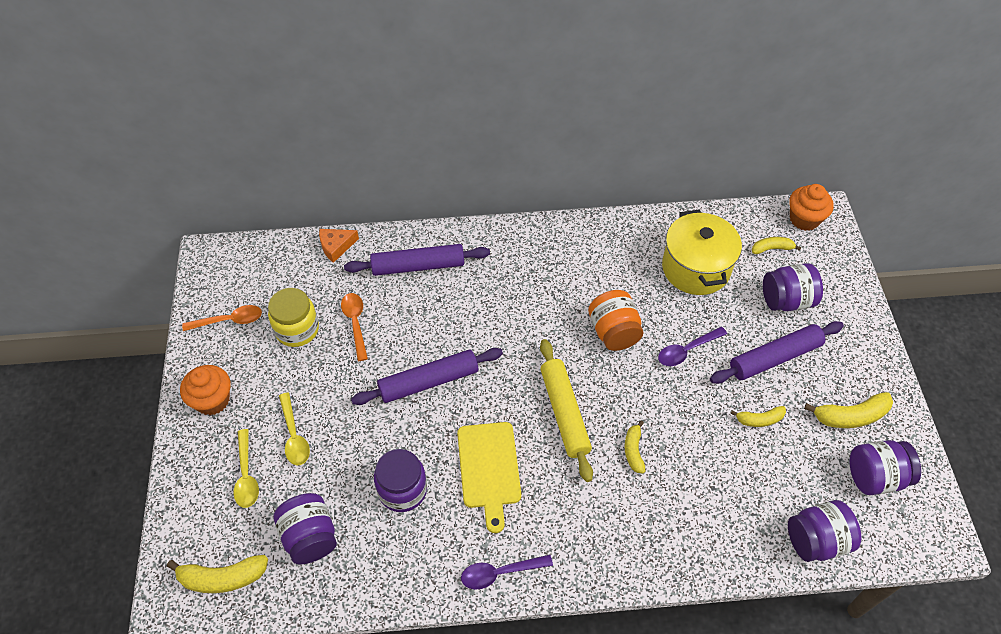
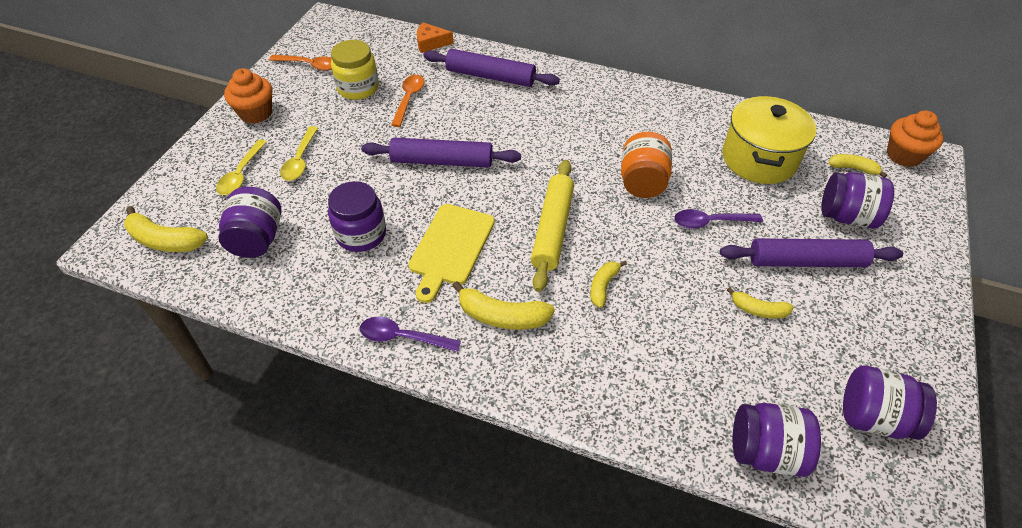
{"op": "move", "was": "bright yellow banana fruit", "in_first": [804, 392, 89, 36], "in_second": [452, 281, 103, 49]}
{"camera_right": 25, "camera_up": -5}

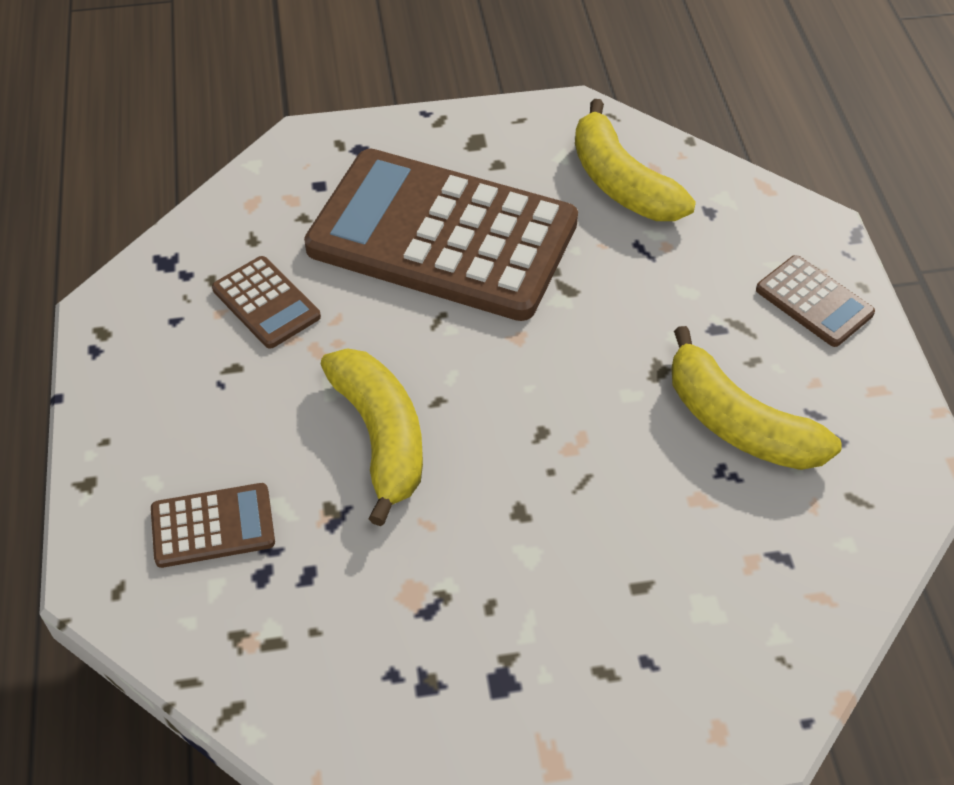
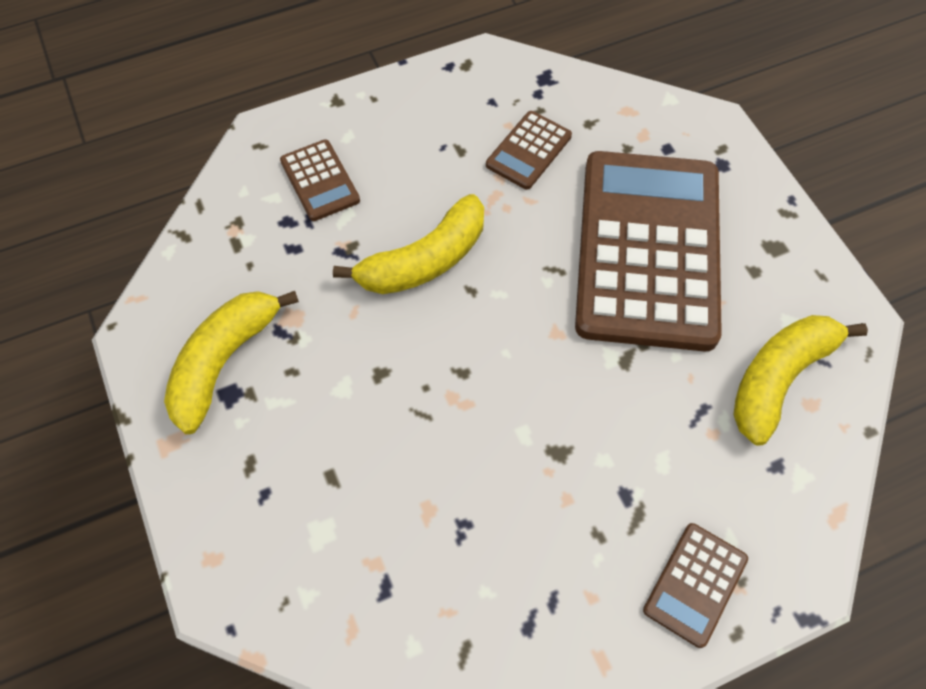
{"op": "move", "was": "bright yellow banana fruit", "in_first": [671, 326, 171, 144], "in_second": [164, 291, 135, 143]}
{"camera_right": 75, "camera_up": 10}

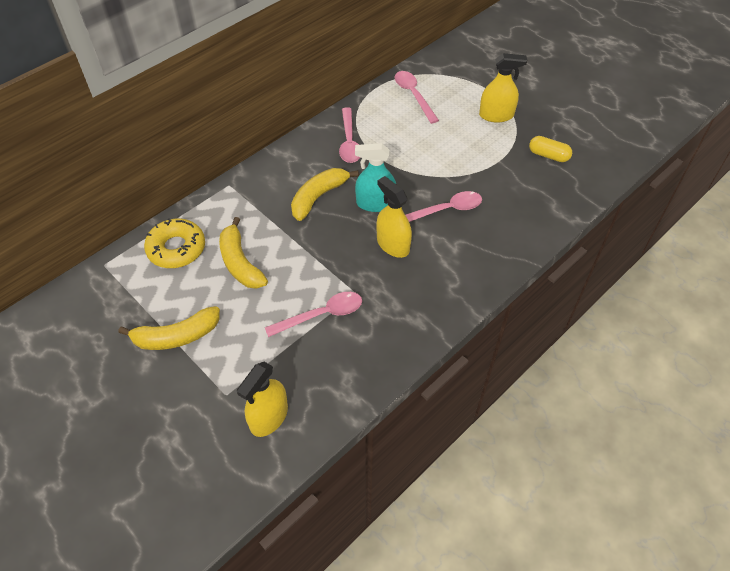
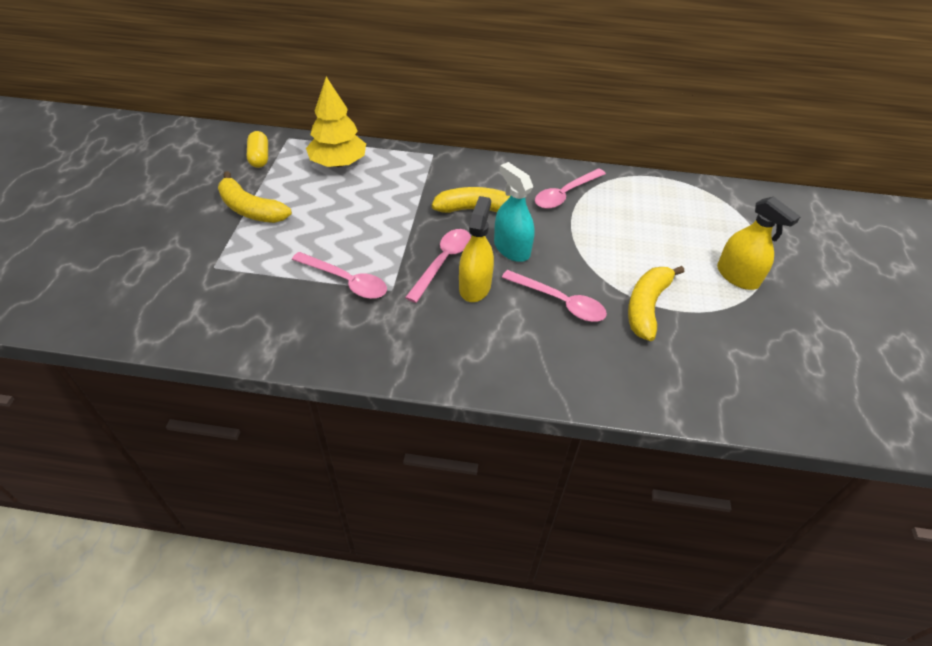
{"op": "delete", "was": "bright yellow spray cleaner", "in_first": [237, 362, 51, 75]}
{"op": "move", "was": "bright yellow banana fruit", "in_first": [219, 217, 49, 72], "in_second": [628, 266, 56, 75]}
{"op": "move", "was": "rose-pink teaspoon", "in_first": [395, 71, 44, 53], "in_second": [405, 229, 66, 74]}
{"op": "move", "was": "bright yellow pill", "in_first": [529, 136, 43, 26], "in_second": [247, 131, 21, 37]}
{"op": "replace", "was": "bright yellow glazed donut", "now": "bright yellow toy tree", "in_first": [144, 218, 61, 50], "in_second": [306, 77, 60, 90]}
{"camera_right": 50, "camera_up": -5}

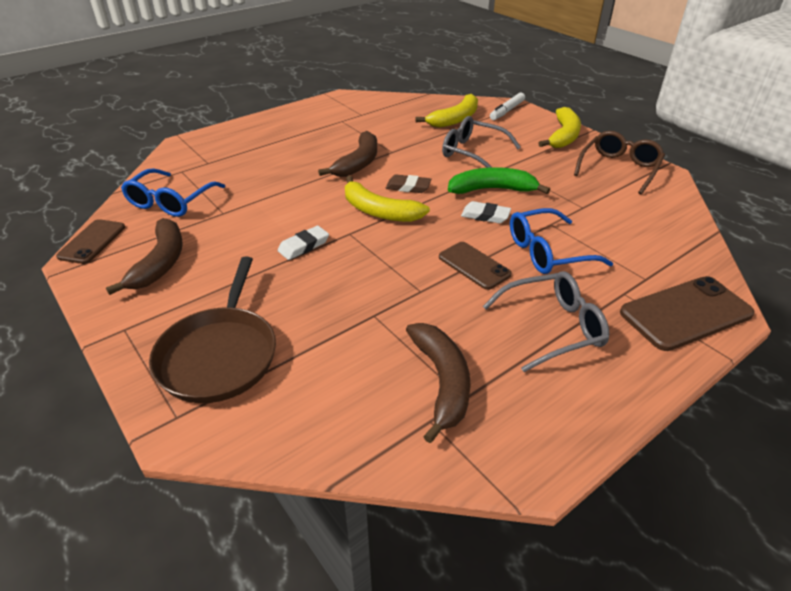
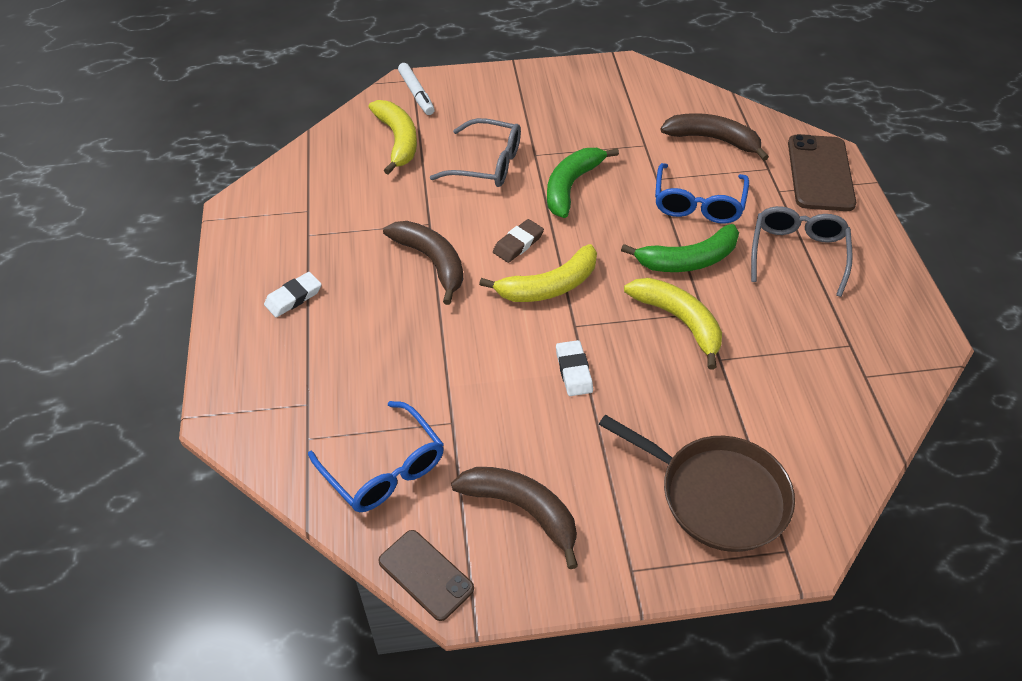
{"op": "delete", "was": "russet spectacles", "in_first": [574, 131, 91, 63]}
{"op": "move", "was": "russet banana fruit", "in_first": [406, 323, 65, 120], "in_second": [660, 113, 109, 48]}
{"op": "move", "was": "snow-white pencil eraser", "in_first": [461, 201, 50, 22], "in_second": [264, 272, 58, 45]}
{"op": "move", "was": "bright yellow banana fruit", "in_first": [539, 107, 42, 41], "in_second": [624, 278, 98, 92]}
{"op": "replace", "was": "russet phone", "now": "green banana fruit", "in_first": [439, 242, 73, 48], "in_second": [621, 224, 118, 48]}
{"op": "rotate", "was": "ash-grey spectacles", "in_first": [442, 116, 79, 52], "in_second": [430, 118, 91, 69], "clockwise": -135}
{"camera_right": -60, "camera_up": 10}

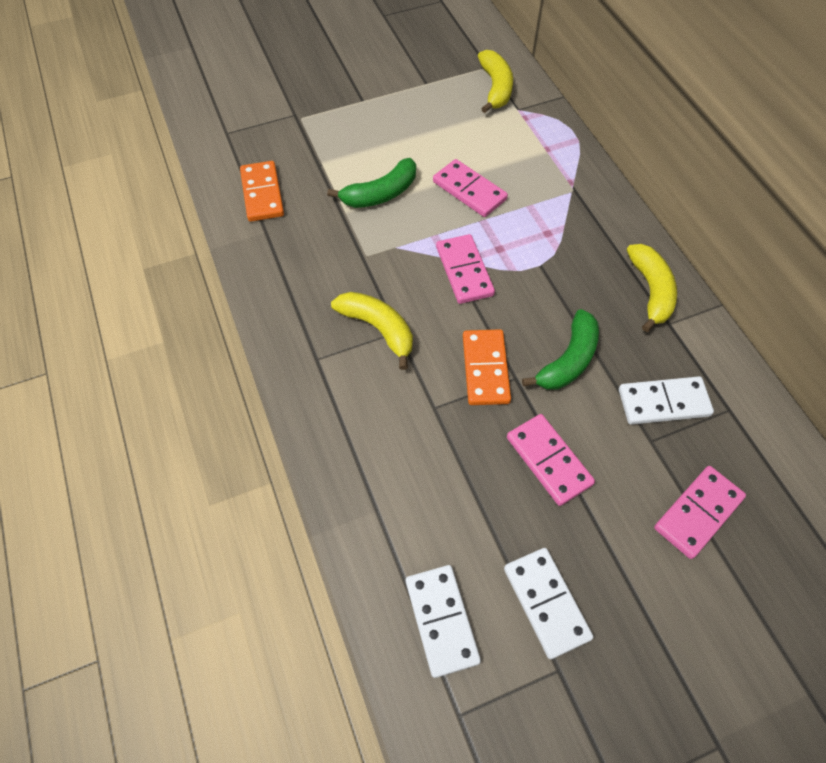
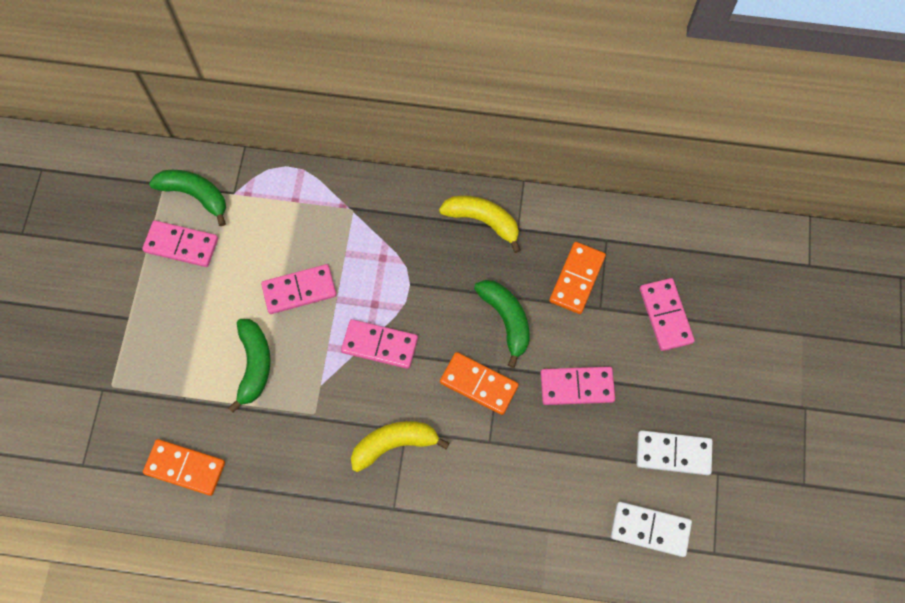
{"op": "insert", "now": "rose-pink domino piece", "in_second": [142, 220, 76, 47]}
{"op": "recolor", "was": "bright yellow banana fruit", "now": "green banana fruit", "in_first": [478, 50, 35, 63], "in_second": [149, 170, 77, 56]}
{"op": "recolor", "was": "snow-white domino piece", "now": "orange domino piece", "in_first": [619, 376, 95, 49], "in_second": [549, 242, 57, 72]}
{"camera_right": -60, "camera_up": 10}

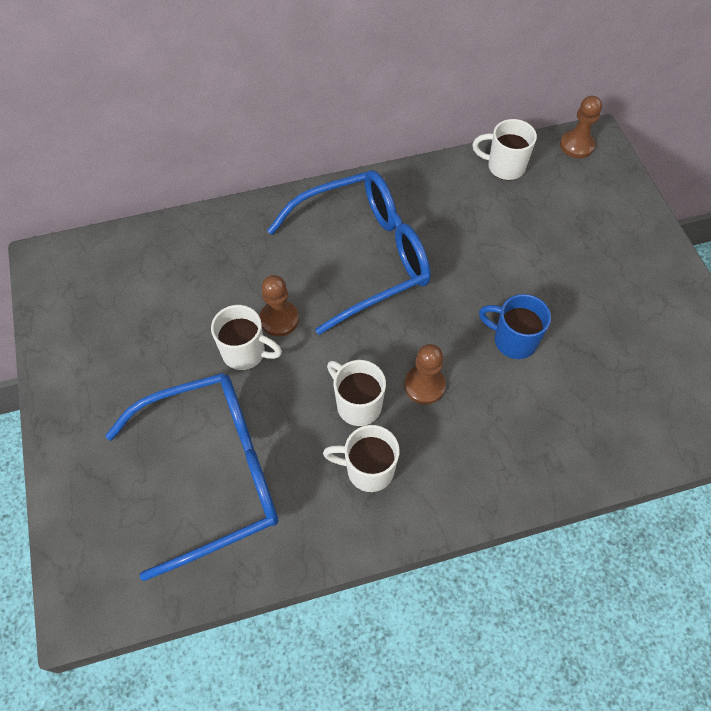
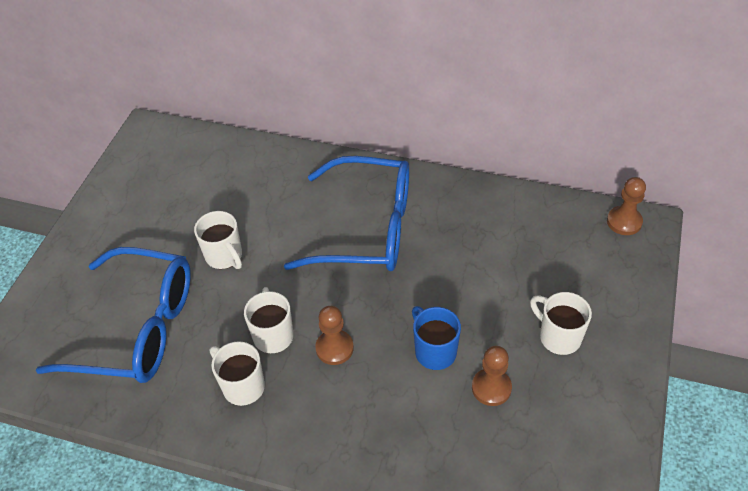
{"op": "move", "was": "russet chess pawn", "in_first": [260, 275, 39, 61], "in_second": [472, 346, 40, 60]}
{"op": "move", "was": "snow-white tea mug", "in_first": [472, 119, 65, 61], "in_second": [530, 292, 62, 63]}
{"camera_right": 35, "camera_up": -10}

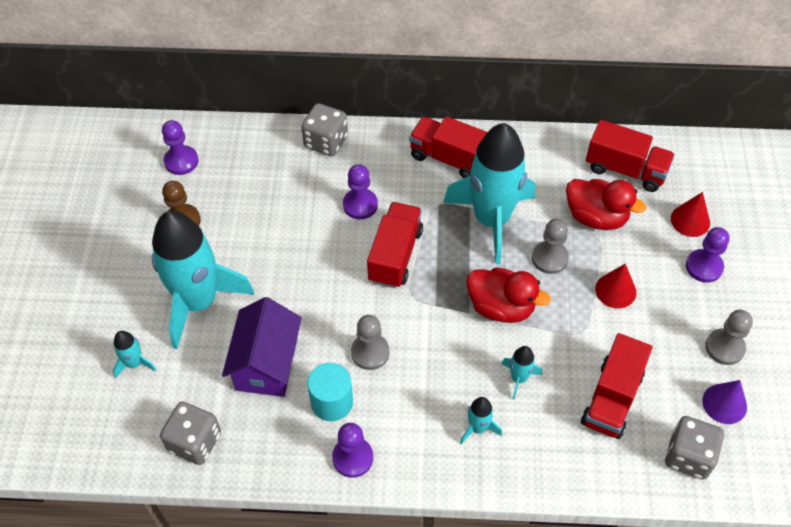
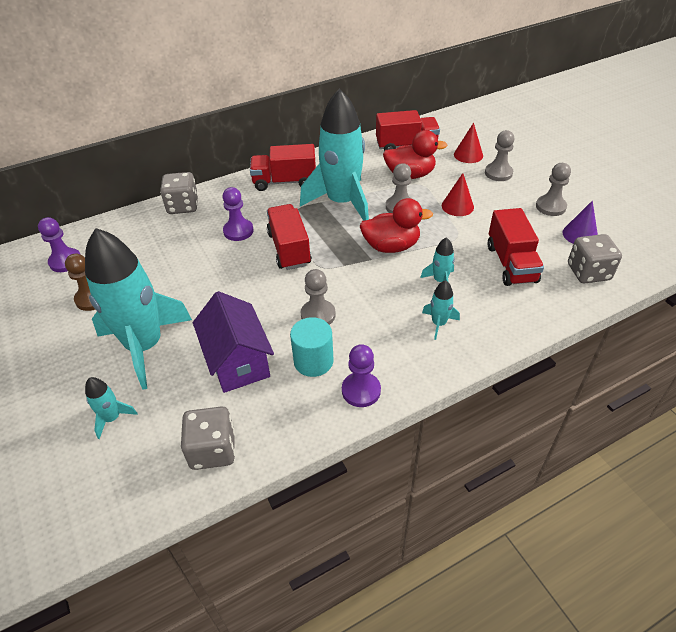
{"op": "recolor", "was": "violet chess pawn", "now": "ash-grey chess pawn", "in_first": [686, 227, 43, 56], "in_second": [485, 130, 29, 51]}
{"camera_right": -30, "camera_up": -10}

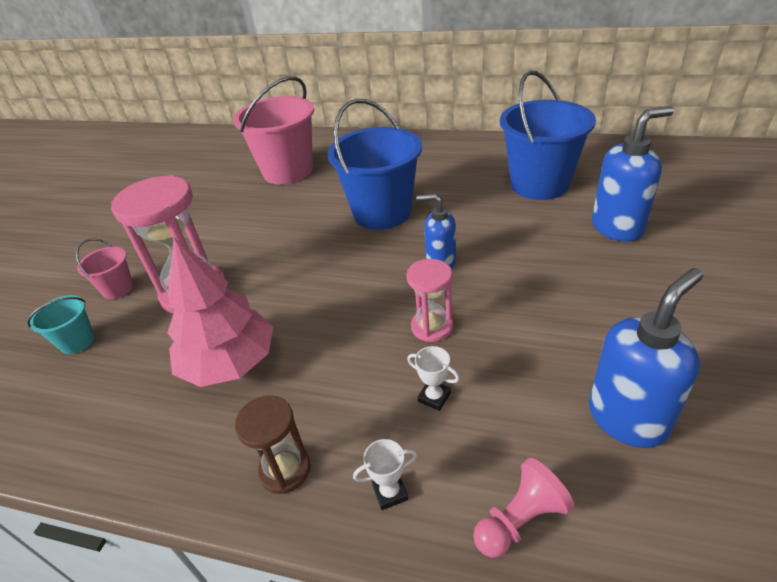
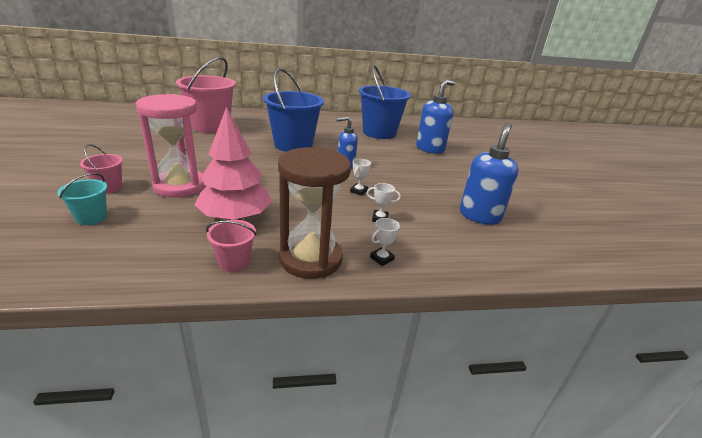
{"op": "delete", "was": "rose-pink chess pawn", "in_first": [473, 458, 101, 100]}
{"op": "insert", "now": "rose-pink pail", "in_second": [206, 220, 51, 52]}
{"op": "replace", "was": "rose-pink hourglass", "now": "snow-white prize cup", "in_first": [406, 259, 47, 83], "in_second": [350, 159, 21, 37]}
{"op": "resize", "was": "russet hourglass", "in_first": [235, 395, 76, 99], "in_second": [278, 147, 73, 132], "ratio": 1.81}
{"camera_right": -30, "camera_up": -10}

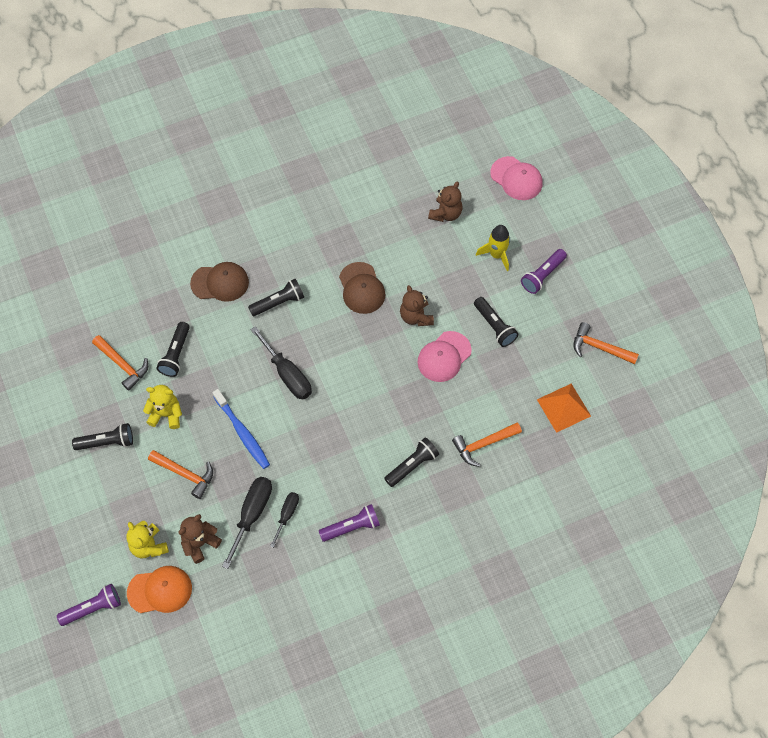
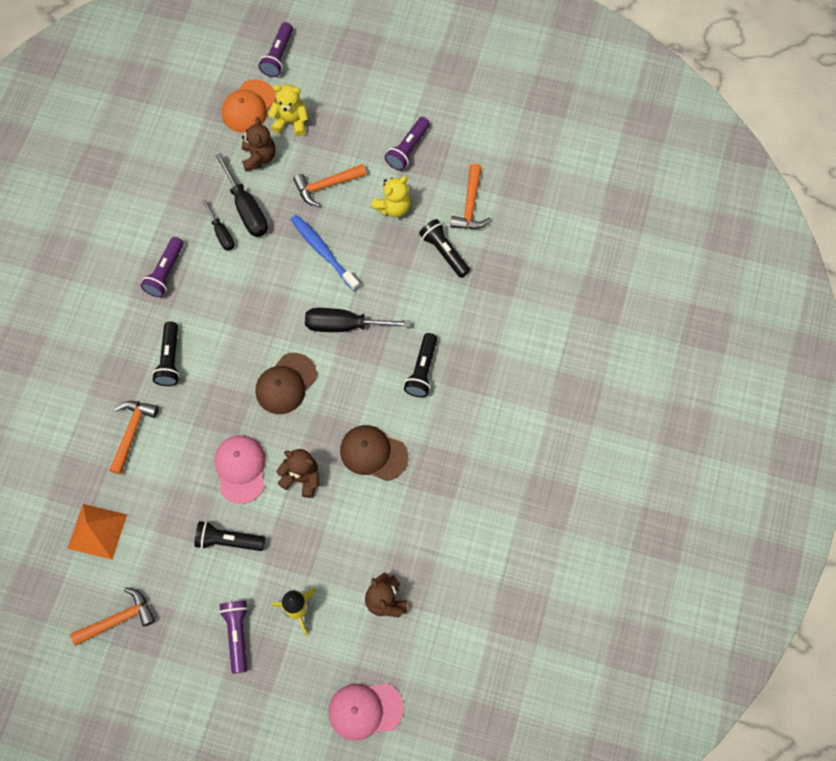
{"op": "move", "was": "russet peaked cap", "in_first": [190, 262, 59, 40], "in_second": [256, 353, 61, 61]}
{"op": "recolor", "was": "ebony pocket torch", "now": "violet pocket torch", "in_first": [72, 423, 61, 27], "in_second": [385, 117, 45, 54]}
{"op": "rotate", "was": "orange hammer", "in_first": [92, 335, 56, 56], "in_second": [450, 164, 41, 65], "clockwise": -75}
{"op": "rotate", "was": "royal blue toothbrush", "in_first": [212, 389, 58, 80], "in_second": [291, 215, 69, 76], "clockwise": 45}
{"camera_right": 130, "camera_up": 5}

